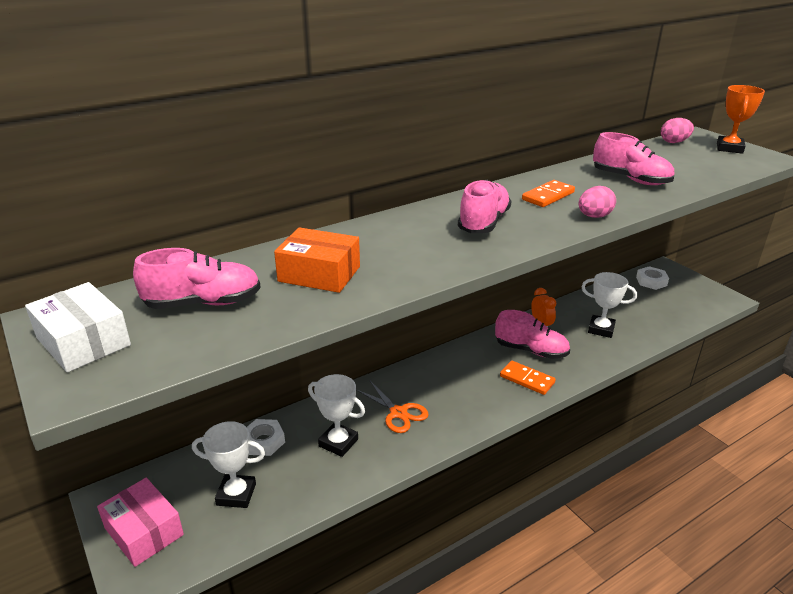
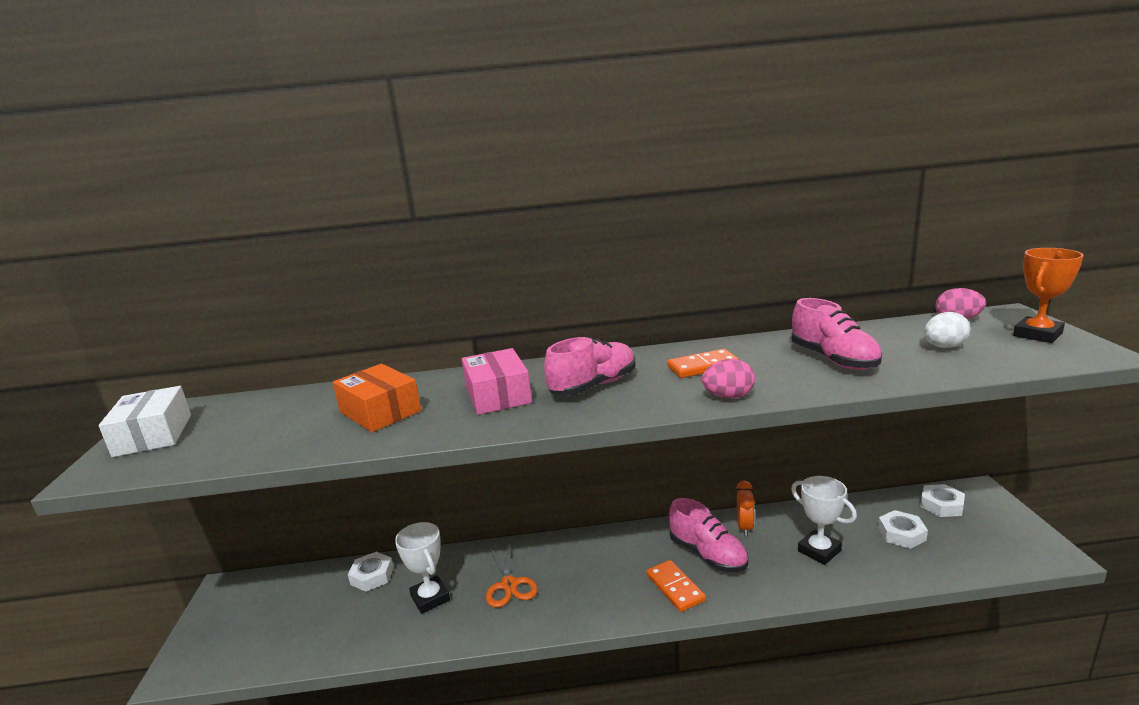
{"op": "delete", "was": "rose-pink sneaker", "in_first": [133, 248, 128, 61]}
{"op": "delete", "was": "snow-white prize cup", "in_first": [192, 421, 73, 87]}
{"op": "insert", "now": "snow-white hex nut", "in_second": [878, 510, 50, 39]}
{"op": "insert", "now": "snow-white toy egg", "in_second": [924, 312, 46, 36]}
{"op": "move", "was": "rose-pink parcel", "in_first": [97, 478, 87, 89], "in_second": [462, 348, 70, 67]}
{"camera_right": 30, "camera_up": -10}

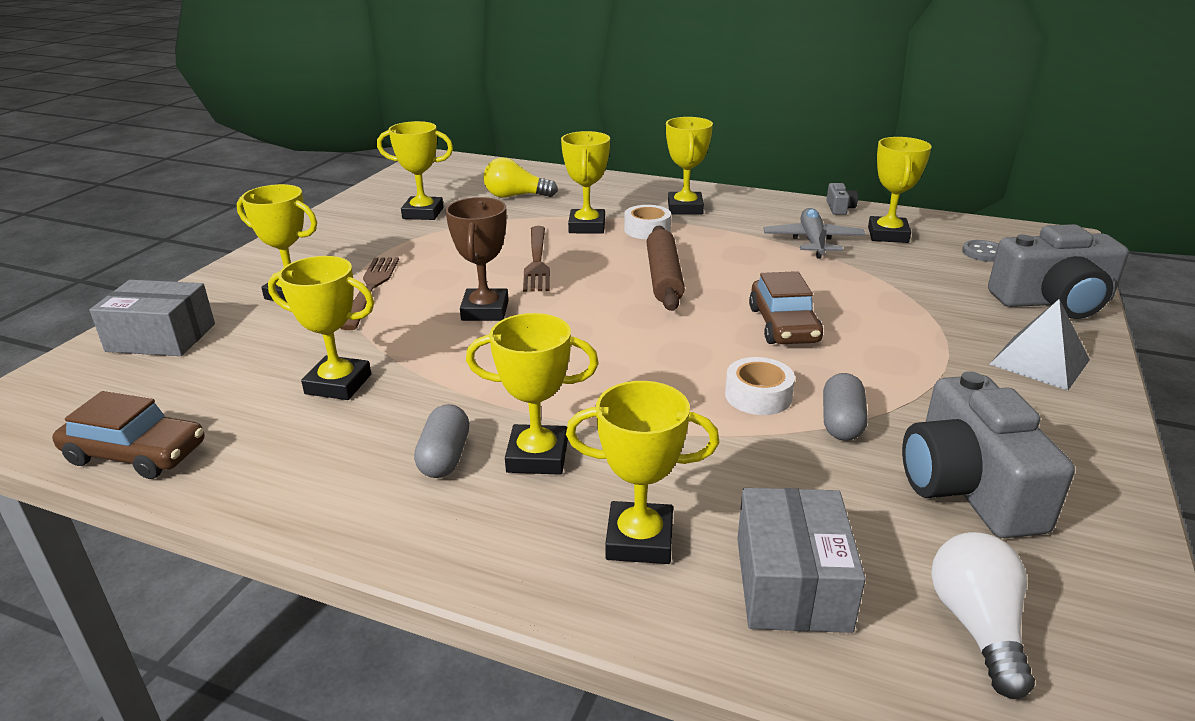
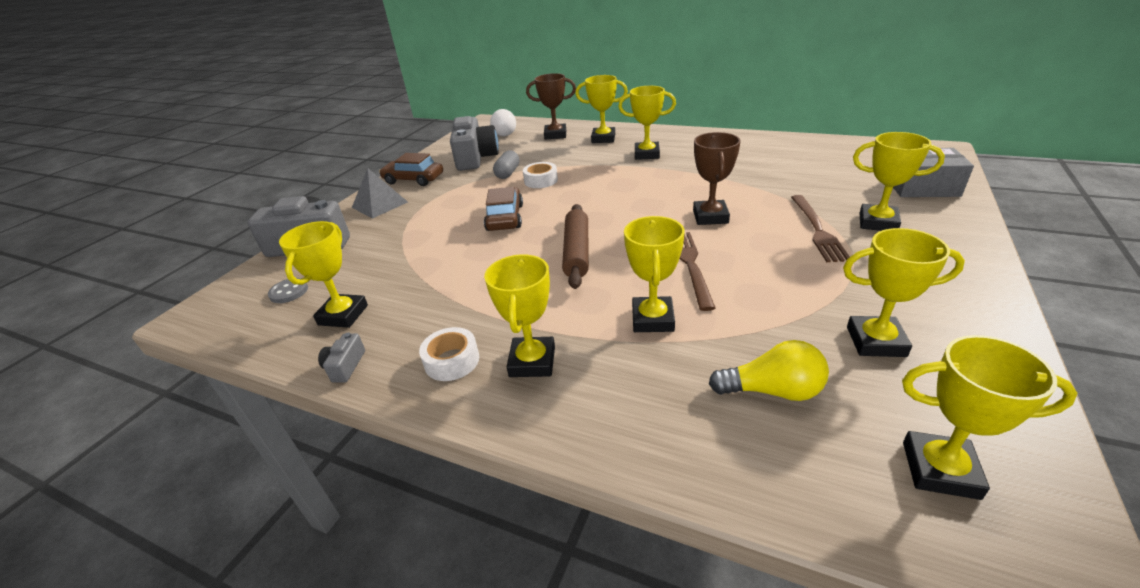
{"op": "delete", "was": "ash-grey pill", "in_first": [414, 404, 55, 74]}
{"op": "delete", "was": "ash-grey plane", "in_first": [763, 208, 103, 50]}
{"op": "move", "was": "russet automobile", "in_first": [52, 391, 152, 88], "in_second": [379, 153, 64, 33]}
{"op": "move", "was": "bright yellow prize cup", "in_first": [268, 256, 106, 144], "in_second": [902, 335, 176, 165]}
{"op": "move", "was": "snow-white roll of tape", "in_first": [624, 205, 47, 34], "in_second": [419, 327, 60, 54]}
{"op": "replace", "was": "ash-grey parcel", "now": "russet prize cup", "in_first": [737, 488, 129, 145], "in_second": [526, 73, 50, 67]}
{"camera_right": -175, "camera_up": 5}

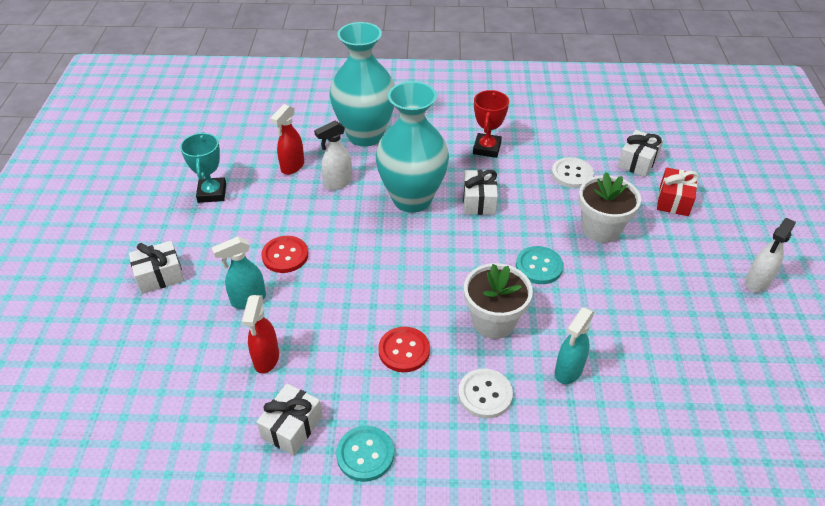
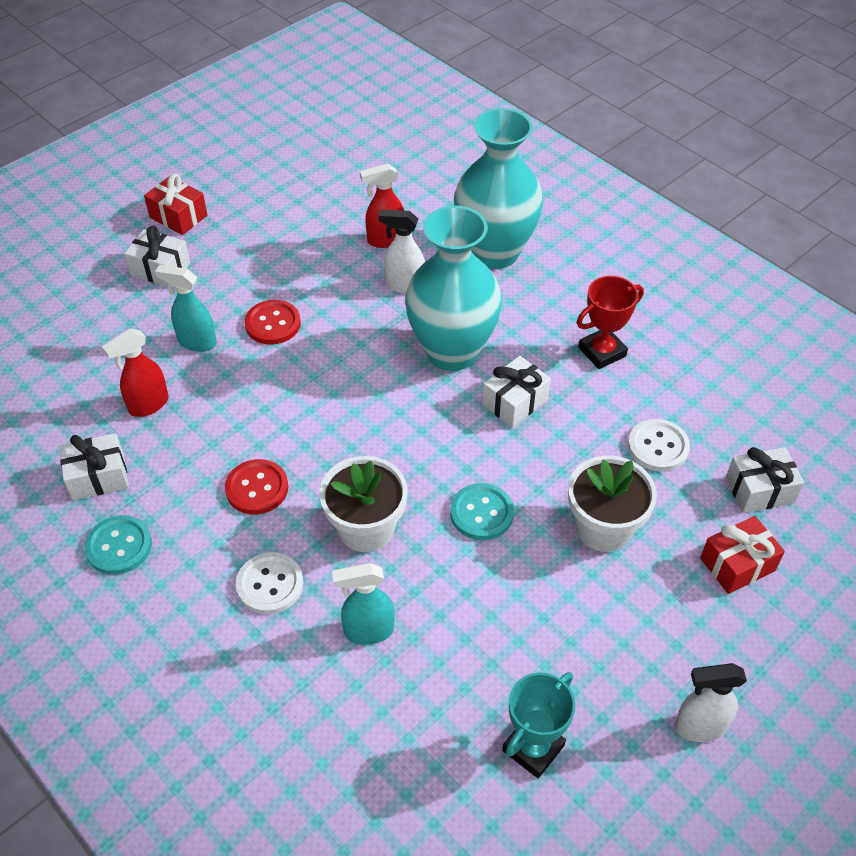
{"op": "insert", "now": "red gift", "in_second": [144, 174, 63, 61]}
{"op": "move", "was": "teal prize cup", "in_first": [180, 132, 46, 71], "in_second": [502, 672, 73, 106]}
{"camera_right": 45, "camera_up": 5}

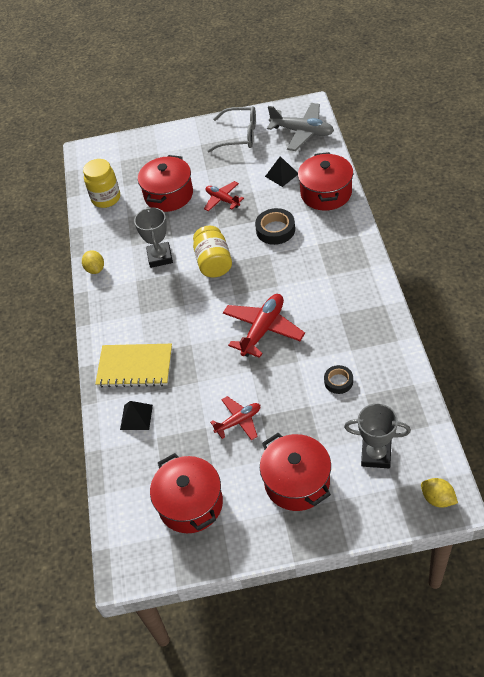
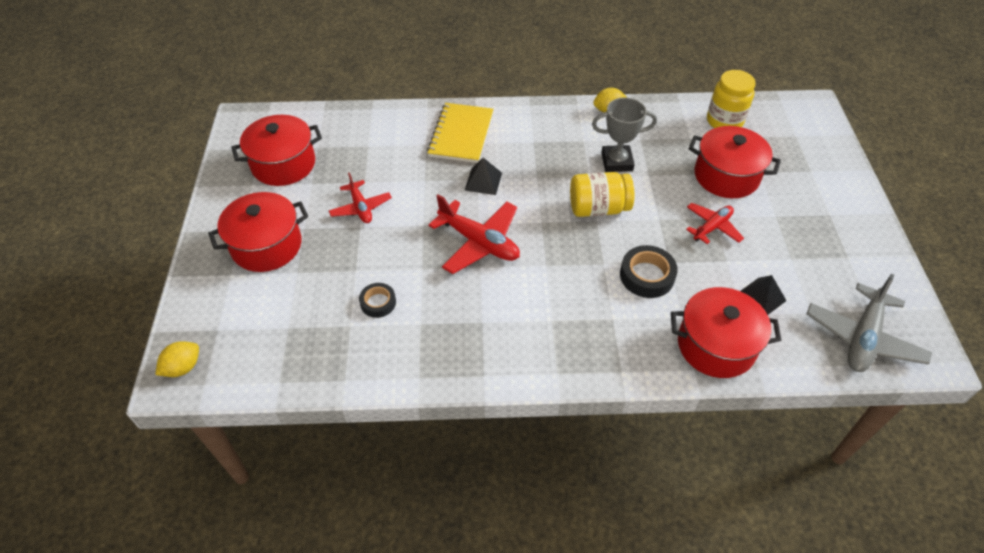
{"op": "delete", "was": "ash-grey spectacles", "in_first": [207, 106, 49, 46]}
{"op": "delete", "was": "ash-grey prize cup", "in_first": [344, 404, 67, 64]}
{"op": "move", "was": "ebony pyramid", "in_first": [120, 401, 33, 29], "in_second": [465, 158, 37, 37]}
{"camera_right": 90, "camera_up": 0}

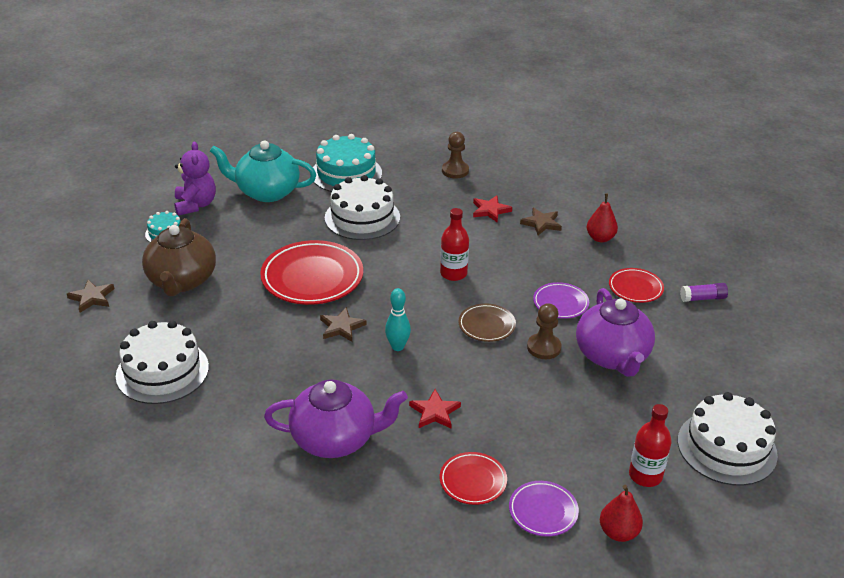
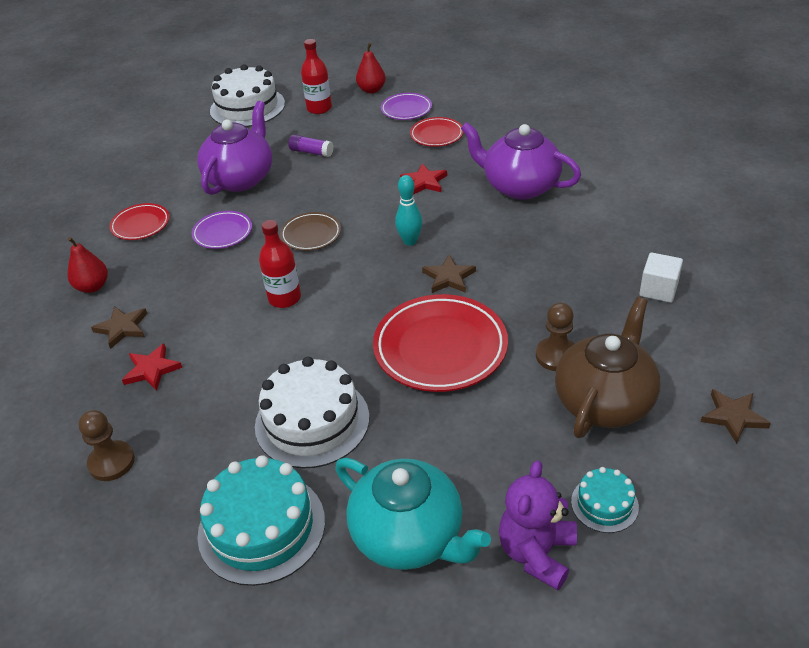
{"op": "move", "was": "russet chess pawn", "in_first": [527, 303, 34, 56], "in_second": [536, 303, 38, 68]}
{"op": "move", "was": "violet glue stick", "in_first": [680, 283, 48, 19], "in_second": [288, 135, 45, 22]}
{"op": "replace", "was": "snow-white layer cake", "now": "snow-white solid cube", "in_first": [116, 321, 93, 83], "in_second": [639, 252, 44, 51]}
{"camera_right": -145, "camera_up": 5}

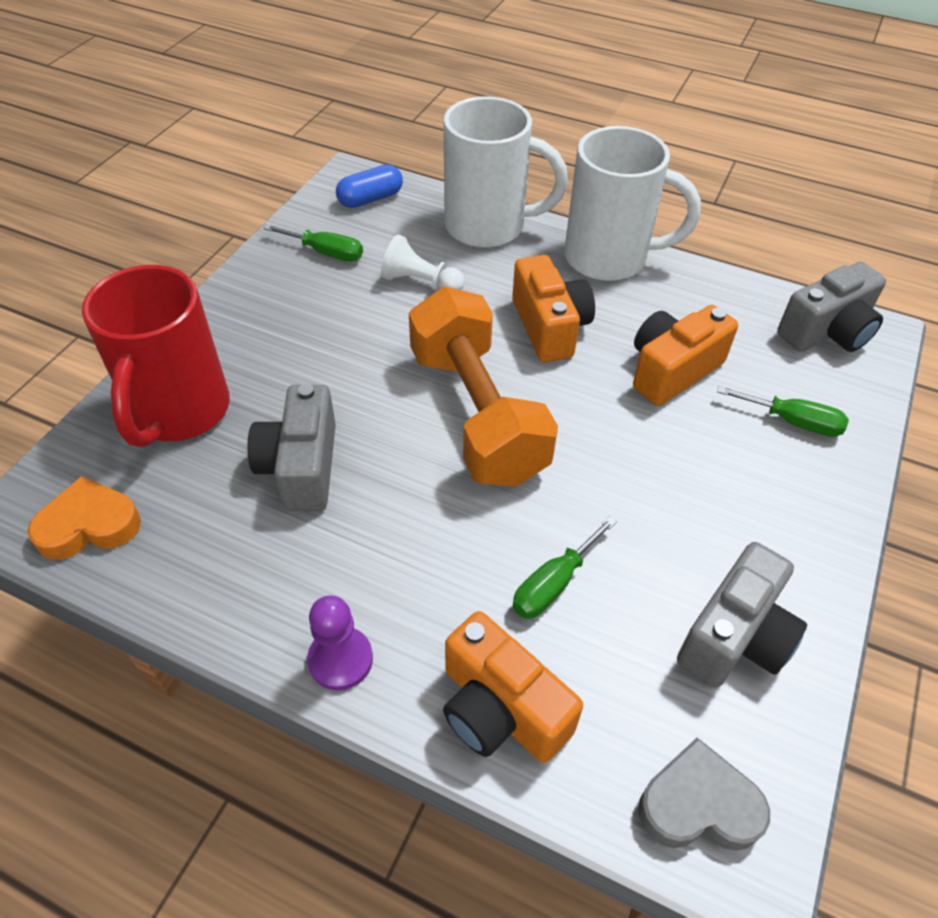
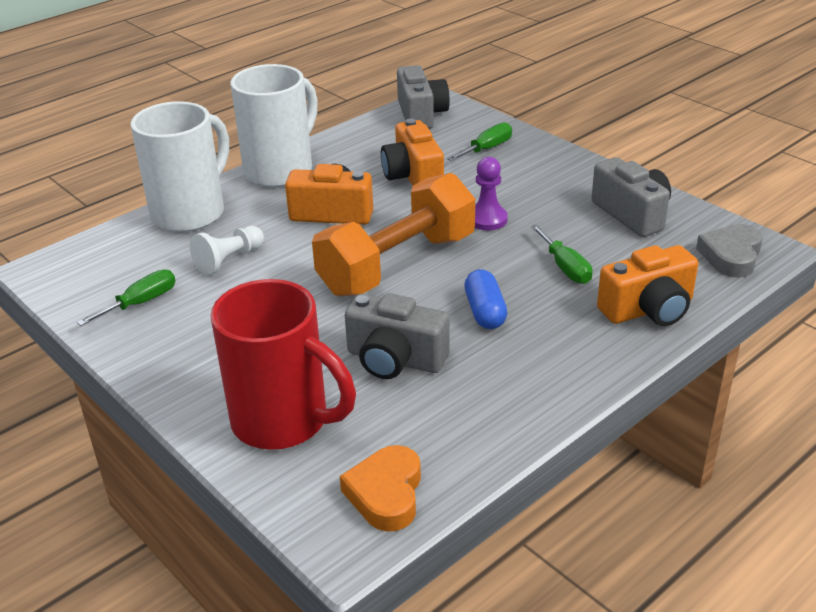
{"op": "move", "was": "violet chess pawn", "in_first": [307, 595, 66, 96], "in_second": [475, 157, 33, 73]}
{"op": "move", "was": "royal blue pill", "in_first": [336, 164, 67, 44], "in_second": [464, 269, 43, 60]}
{"op": "rotate", "was": "orange dumbbell", "in_first": [409, 287, 149, 200], "in_second": [312, 173, 163, 124], "clockwise": -45}
{"camera_right": -65, "camera_up": -15}

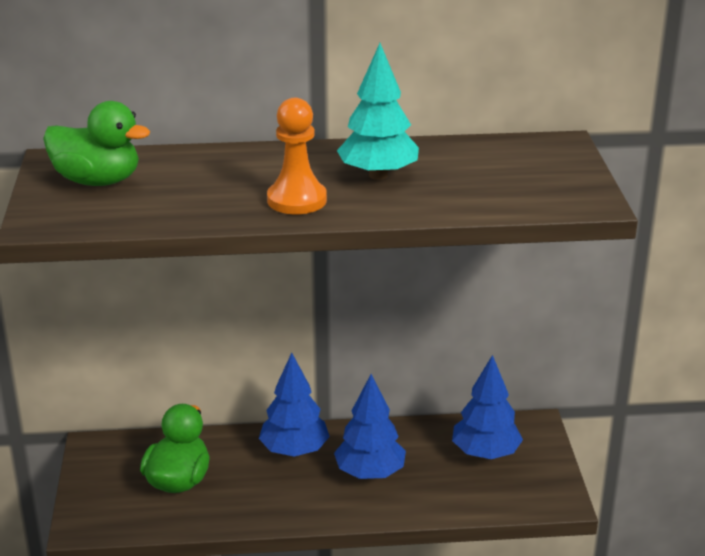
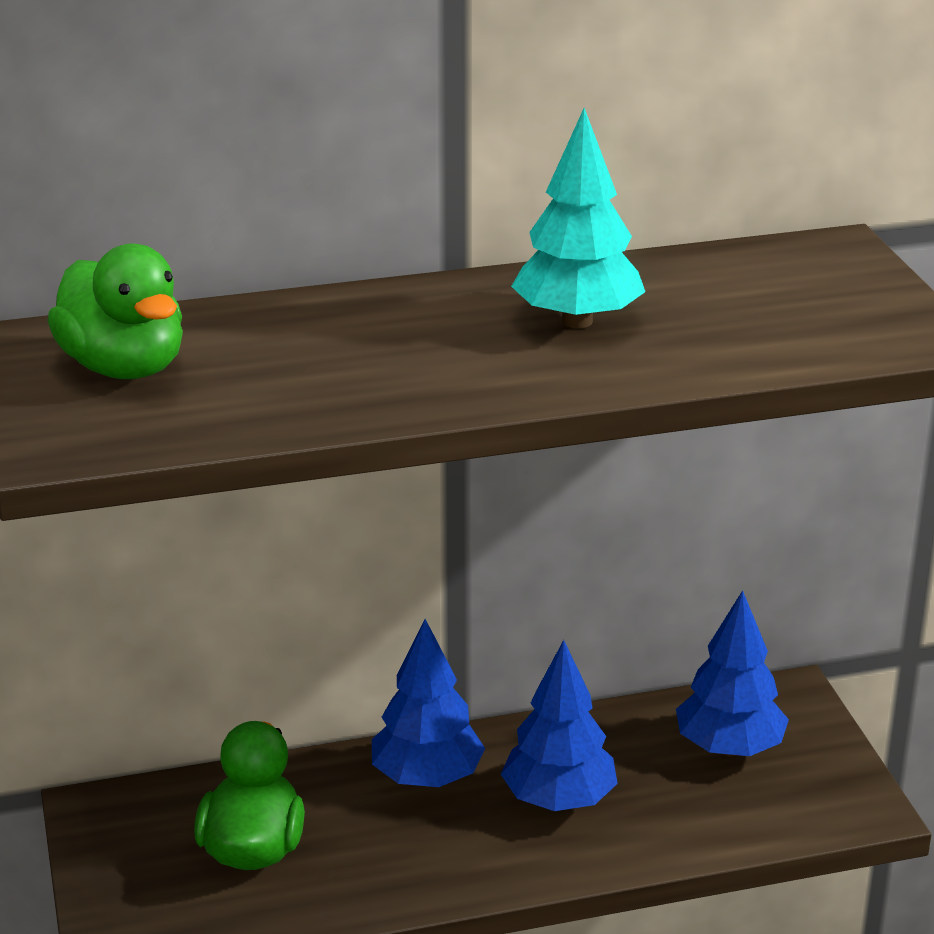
{"op": "delete", "was": "orange chess pawn", "in_first": [267, 98, 60, 116]}
{"op": "rotate", "was": "green rubber duck", "in_first": [43, 101, 107, 85], "in_second": [48, 243, 135, 136], "clockwise": 45}
{"camera_right": -10, "camera_up": 0}

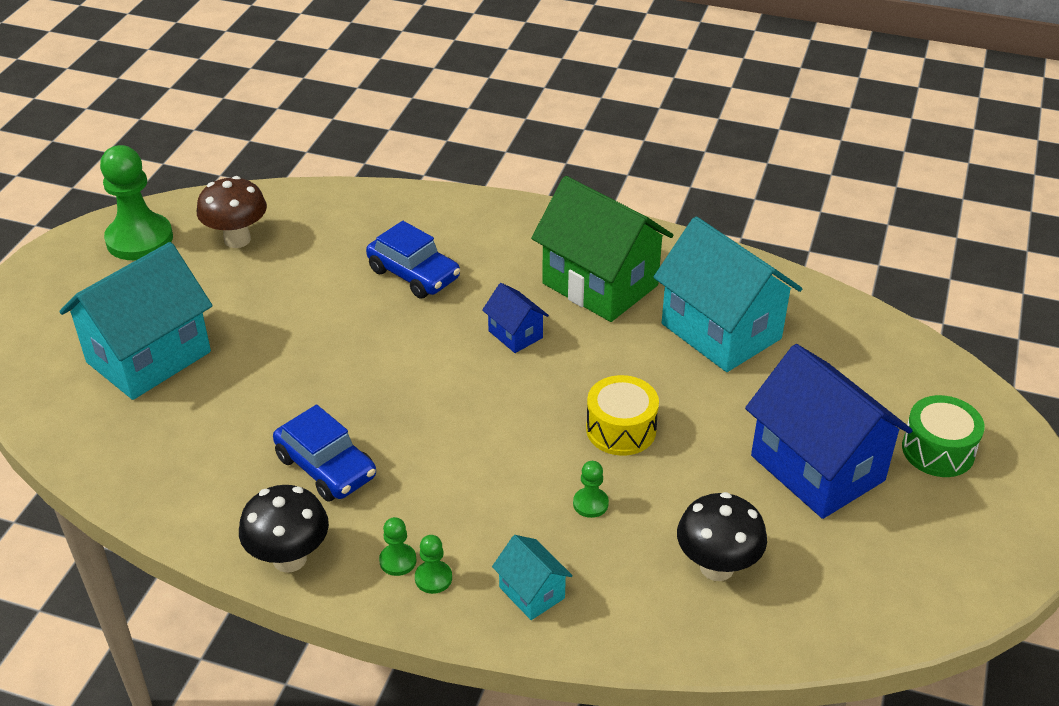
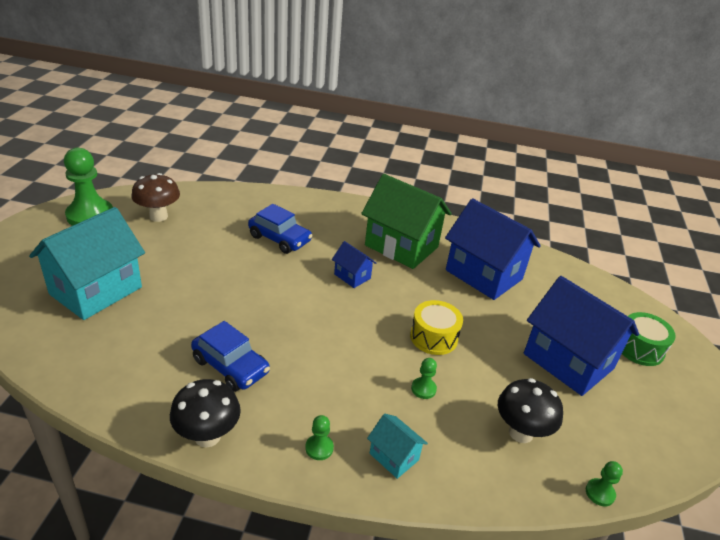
{"op": "move", "was": "green chess pawn", "in_first": [379, 517, 38, 59], "in_second": [586, 461, 37, 45]}
{"op": "recolor", "was": "teal toy house", "now": "royal blue toy house", "in_first": [654, 216, 148, 156], "in_second": [445, 198, 96, 102]}
{"camera_right": -10, "camera_up": -5}

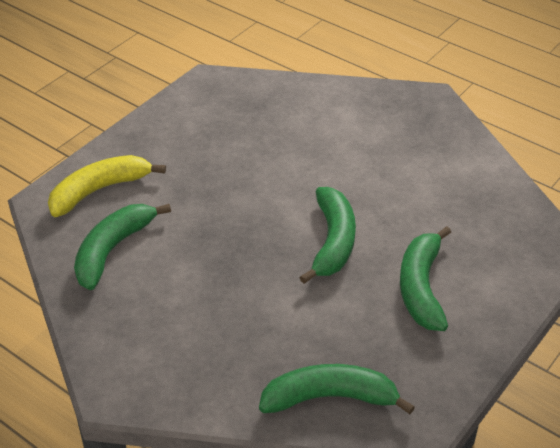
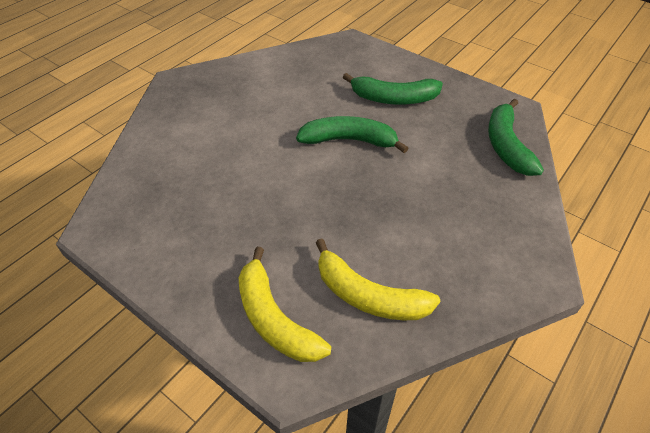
{"op": "recolor", "was": "green banana fruit", "now": "bright yellow banana fruit", "in_first": [74, 204, 97, 86], "in_second": [316, 239, 124, 81]}
{"camera_right": -90, "camera_up": 5}

